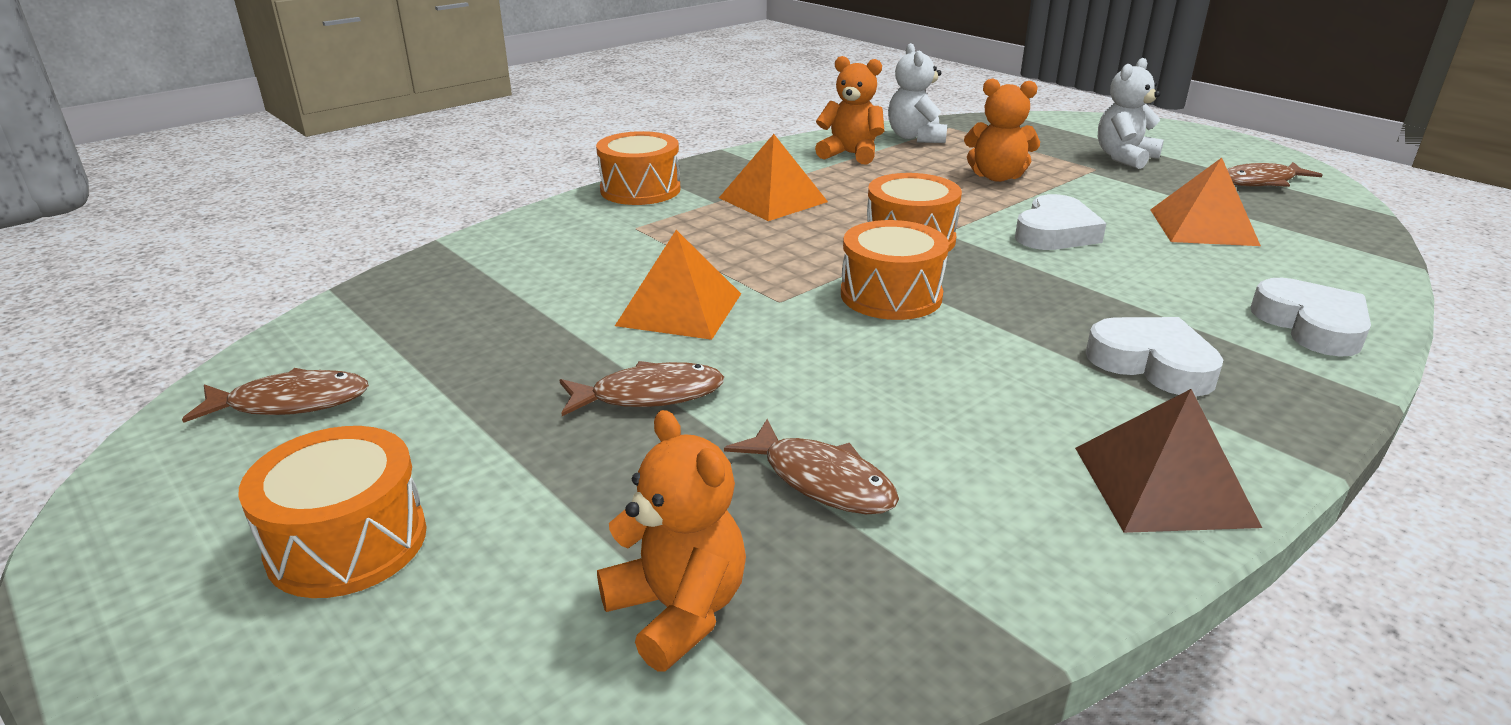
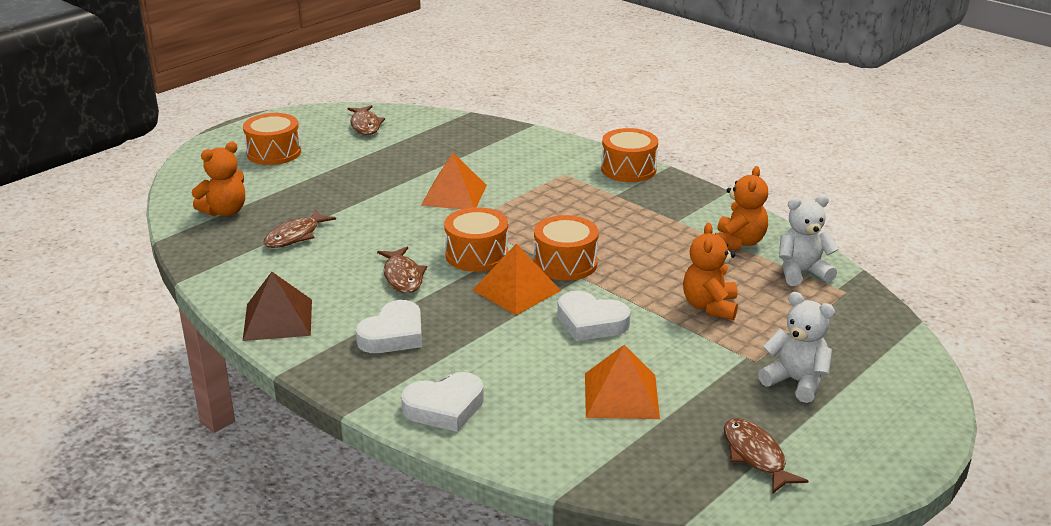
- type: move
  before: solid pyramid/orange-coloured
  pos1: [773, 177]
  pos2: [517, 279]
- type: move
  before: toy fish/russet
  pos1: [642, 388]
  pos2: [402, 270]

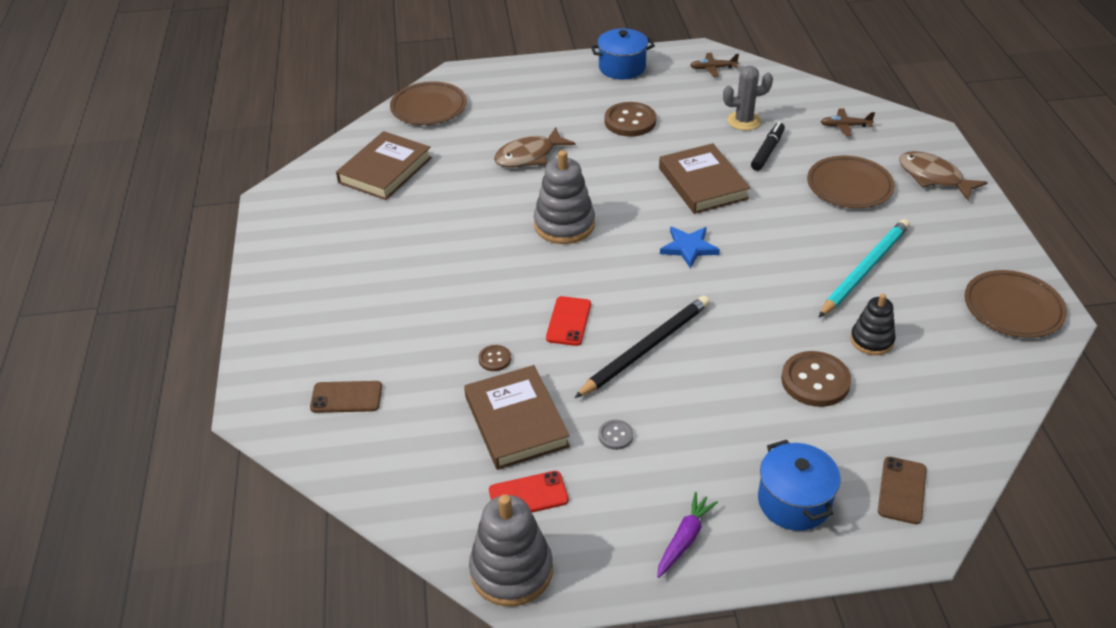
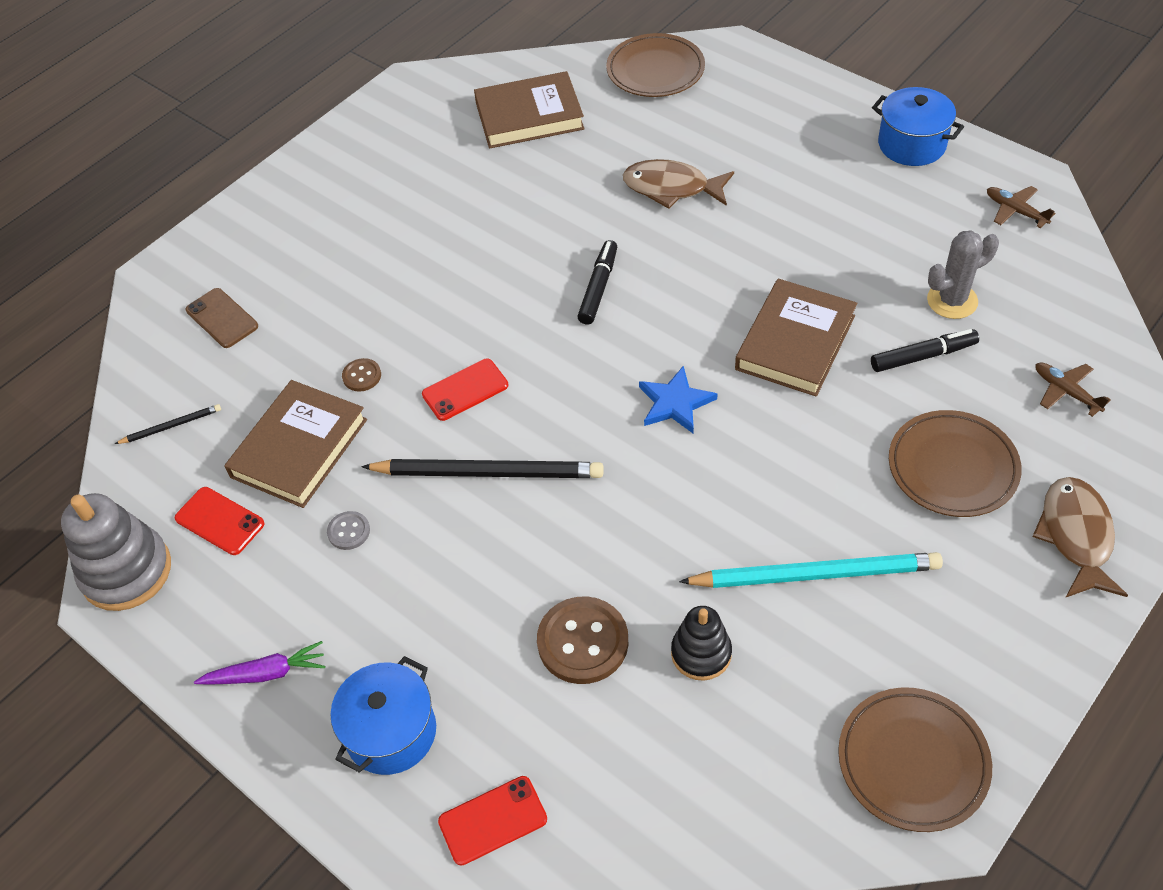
- type: rotate
  before: saguaro cactus/ash-grey
  pos1: [748, 98]
  pos2: [963, 274]
  turn: -60
- type: delete
  before: shirt button/russet
  pos1: [630, 119]
- type: replace
  before: stacking toy/ash-grey
  after: marker pen/black
  pos1: [564, 197]
  pos2: [597, 282]
- type: recolor
  before: smartphone/russet
  after: smartphone/scarlet
  pos1: [902, 490]
  pos2: [492, 820]
- type: insert
  after: lead pencil/black
  pos2: [168, 424]

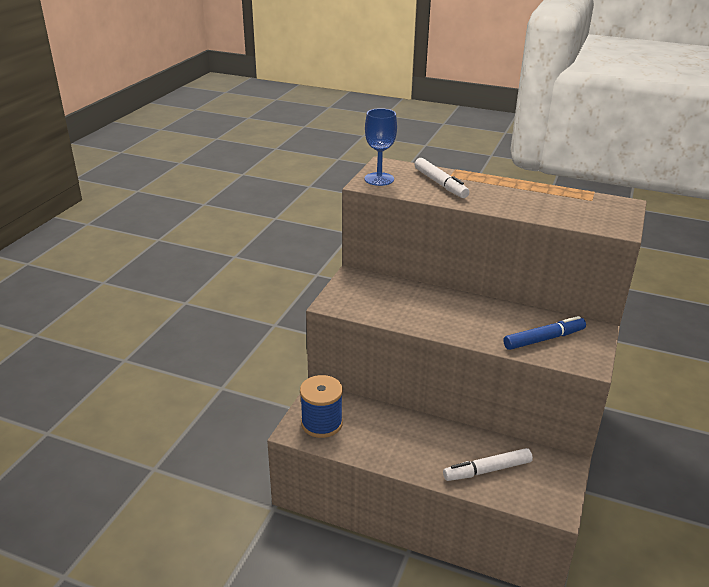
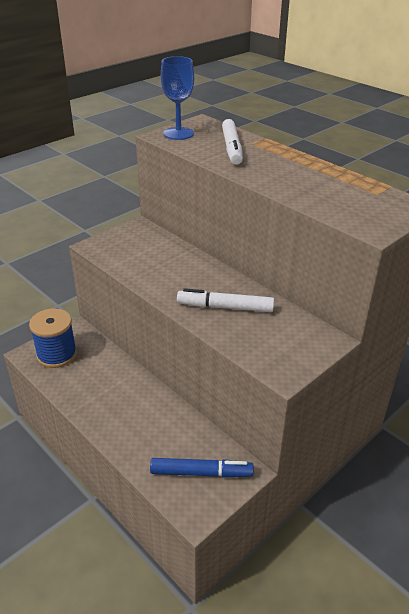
- type: move
  before: marker pen/cobalt
  pos1: [544, 333]
  pos2: [202, 468]
- type: move
  before: marker pen/white
  pos1: [488, 464]
  pos2: [225, 300]

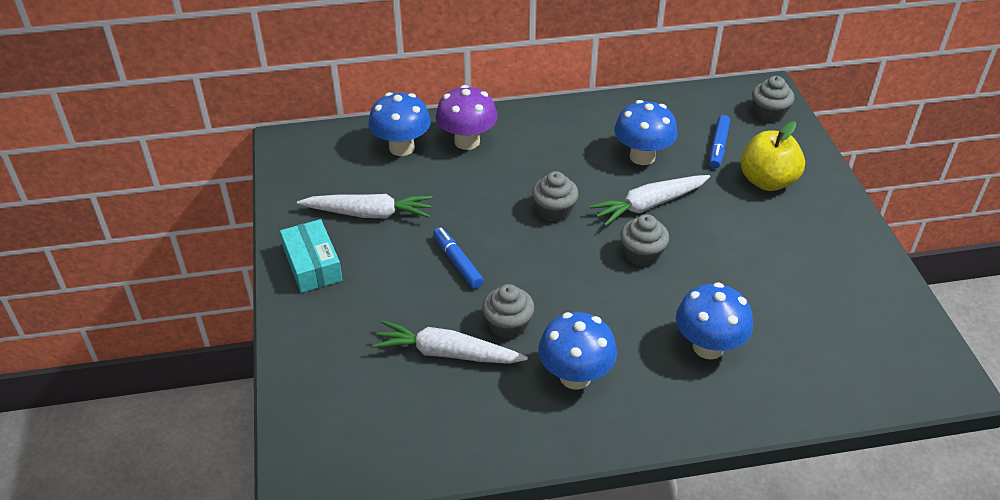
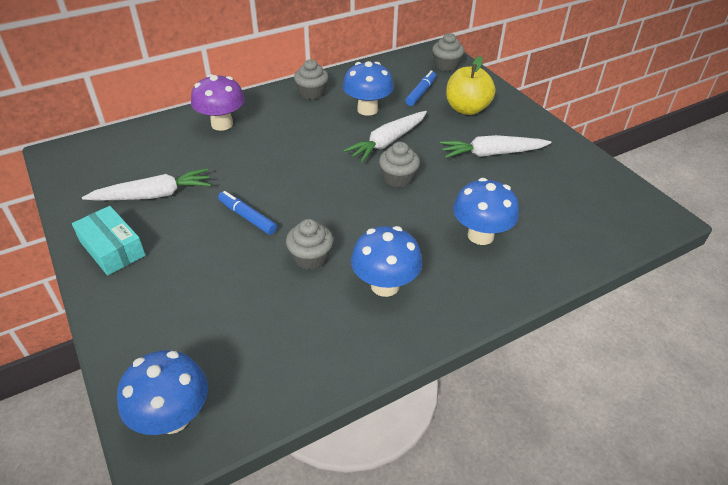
- type: move
  before: toadstool/cobalt
  pos1: [400, 124]
  pos2: [162, 392]
- type: rotate
  before: marker pen/cobalt
  pos1: [719, 141]
  pos2: [420, 88]
  turn: -150
- type: move
  before: fairy cake/ash-grey
  pos1: [555, 196]
  pos2: [311, 79]
- type: move
  before: carrot/white
  pos1: [450, 342]
  pos2: [496, 146]

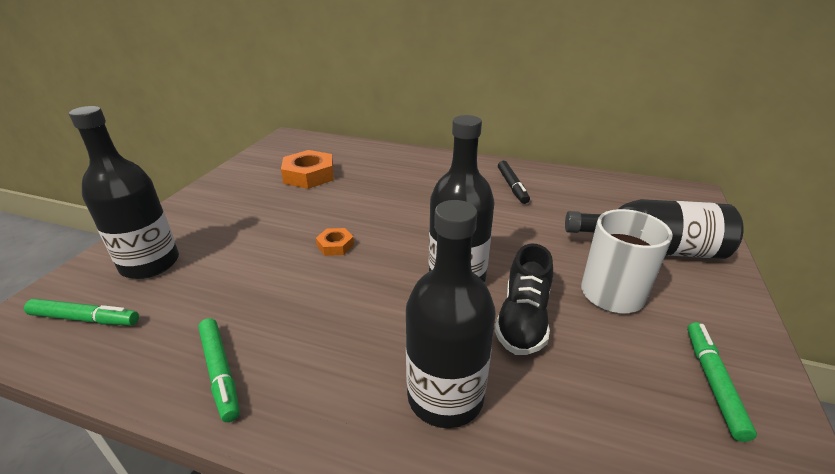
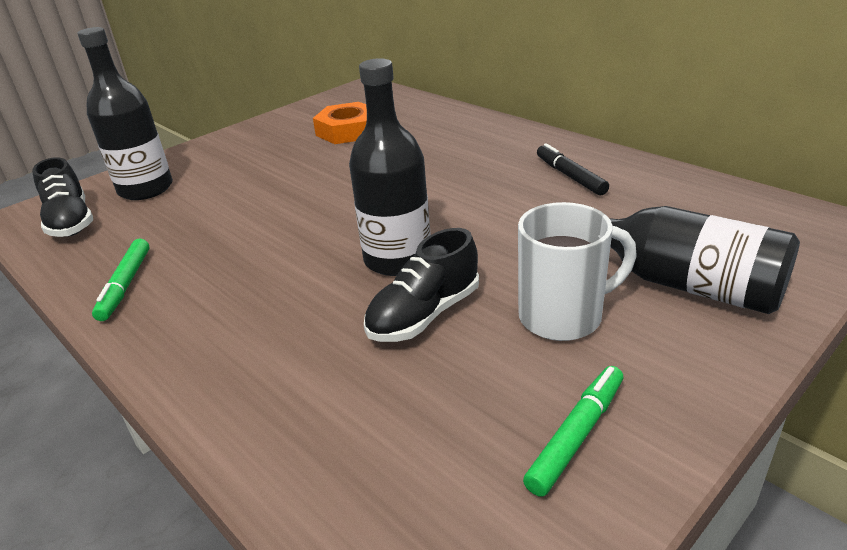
- type: rotate
  before: marker pen/black
  pos1: [514, 182]
  pos2: [573, 169]
  turn: 135
- type: delete
  before: drink bottle/black
  pos1: [451, 314]
- type: delete
  before: hex nut/orange-coloured
  pos1: [335, 242]
- type: replace
  before: marker pen/green
  after: shoe/black
  pos1: [81, 312]
  pos2: [62, 197]

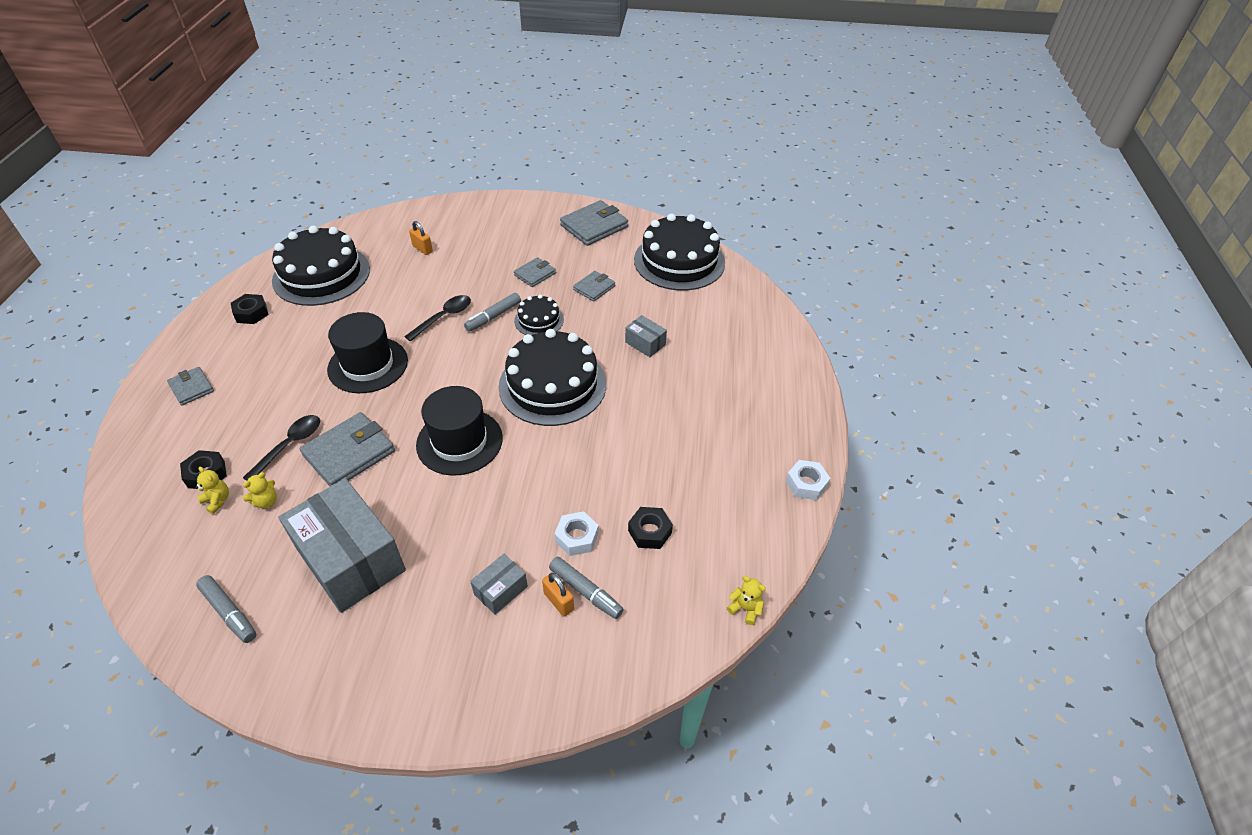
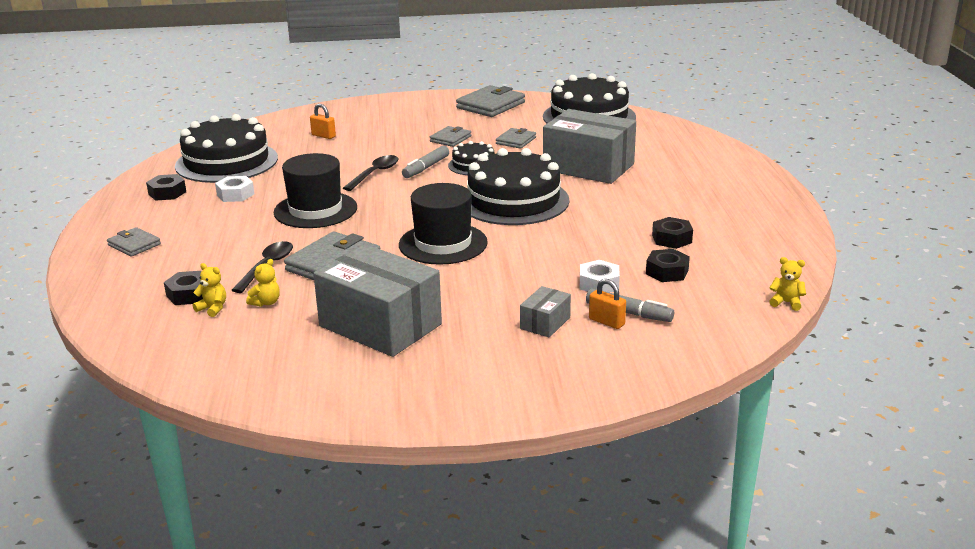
- type: resize
  before: parcel/ash-grey
  pos1: [646, 336]
  pos2: [589, 146]
  scale: 2.24
- type: move
  before: hex nut/white
  pos1: [808, 480]
  pos2: [235, 189]
- type: delete
  before: marker pen/ash-grey
  pos1: [226, 609]
- type: insert
  after: hex nut/black
  pos2: [672, 233]

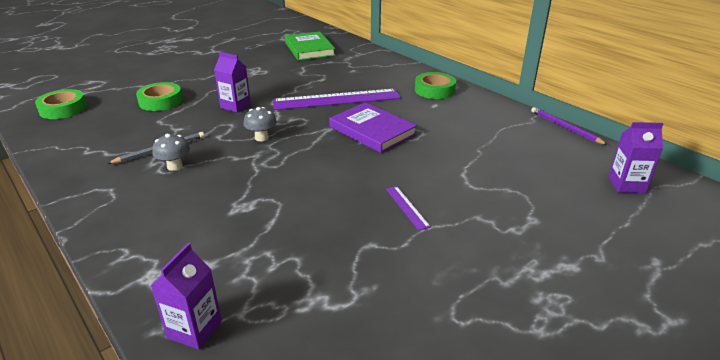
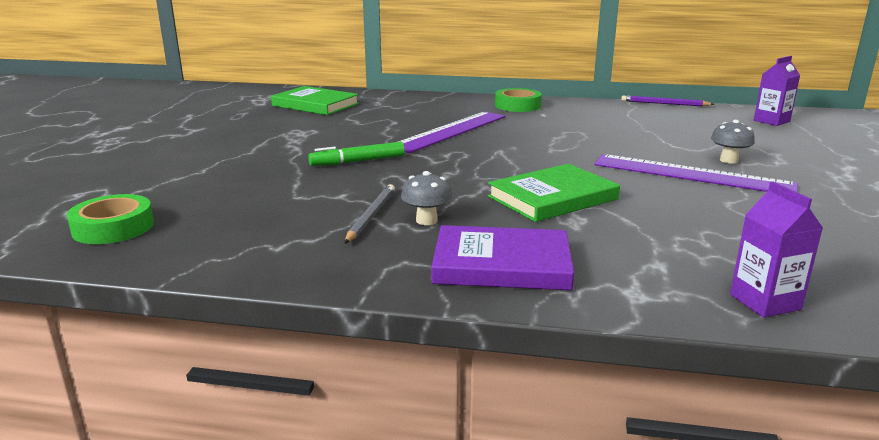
- type: replace
  before: milk carton/violet
  after: marker pen/green
  pos1: [232, 82]
  pos2: [356, 154]
- type: delete
  before: tape/green
  pos1: [159, 96]
- type: move
  before: hardcover/violet
  pos1: [373, 127]
  pos2: [503, 257]
- type: move
  before: toadstool/ash-grey
  pos1: [260, 124]
  pos2: [733, 142]
- type: resize
  before: ruler/violet
  pos1: [408, 208]
  pos2: [696, 173]
  scale: 2.39
- type: insert
  after: hardcover/green
  pos2: [554, 193]

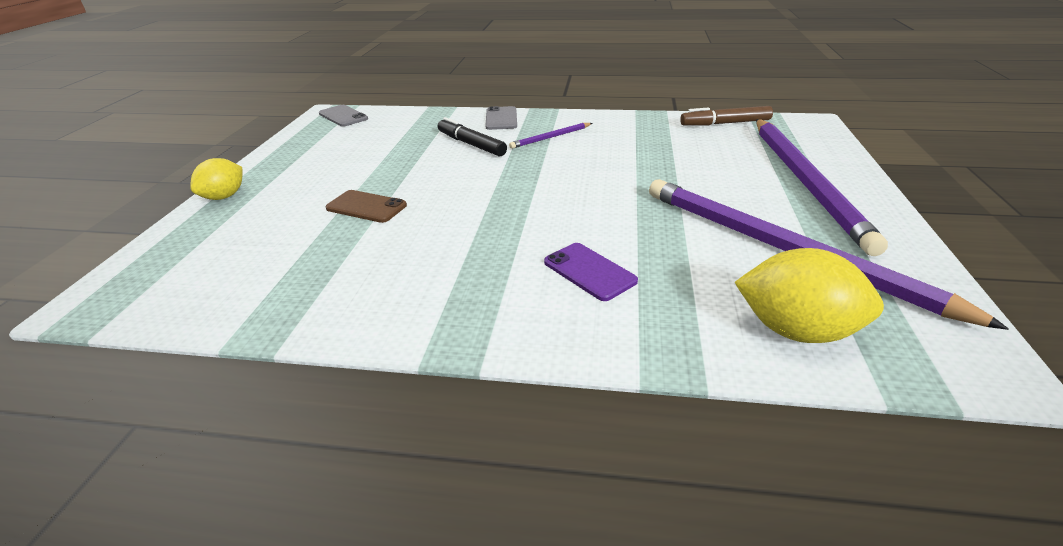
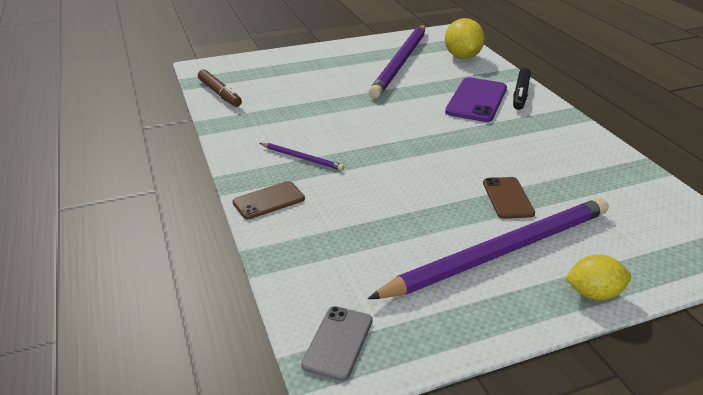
- type: recolor
  before: smartphone/ash-grey
  after: smartphone/russet
  pos1: [501, 118]
  pos2: [269, 200]
- type: move
  before: marker pen/black
  pos1: [472, 136]
  pos2: [522, 89]
- type: move
  before: lead pencil/violet
  pos1: [822, 187]
  pos2: [488, 248]
- type: resize
  before: smartphone/violet
  pos1: [591, 272]
  pos2: [476, 99]
  scale: 1.62

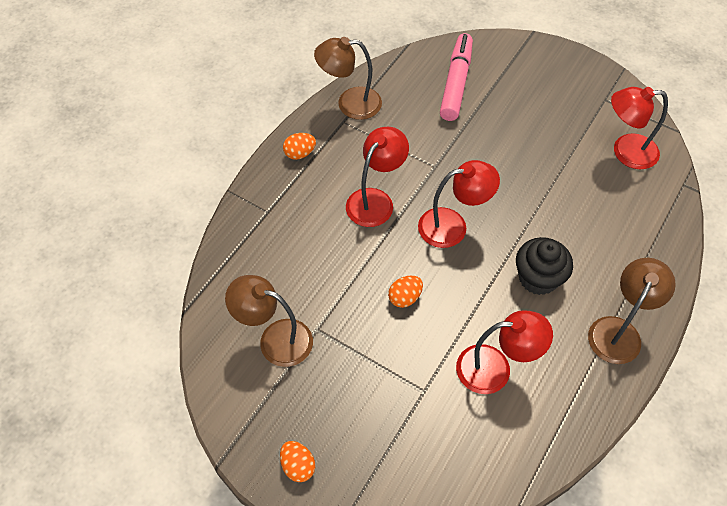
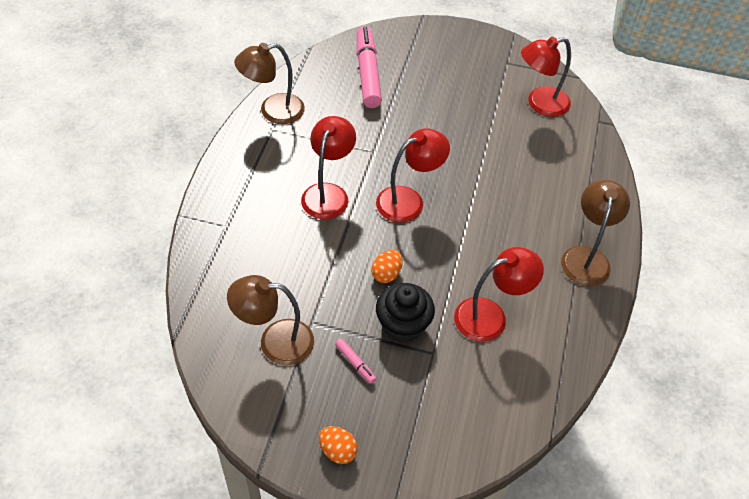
- type: delete
  before: egg shape/orange-coloured
  pos1: [299, 146]
- type: move
  before: fairy cake/black
  pos1: [544, 266]
  pos2: [405, 313]
- type: insert
  after: marker pen/rose-pink
  pos2: [355, 361]

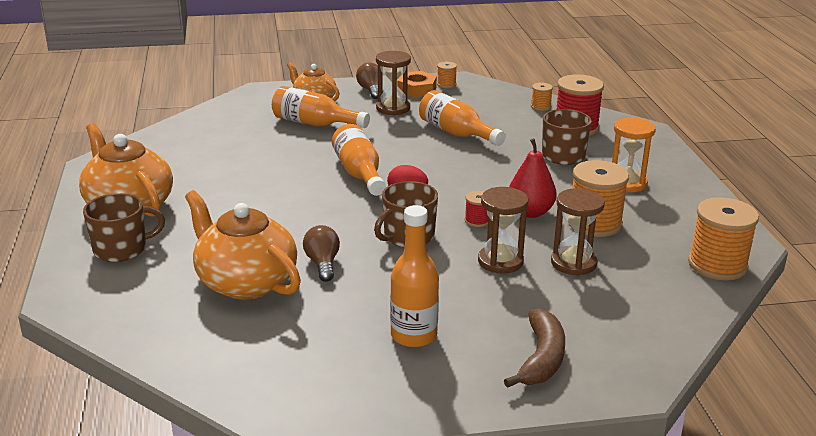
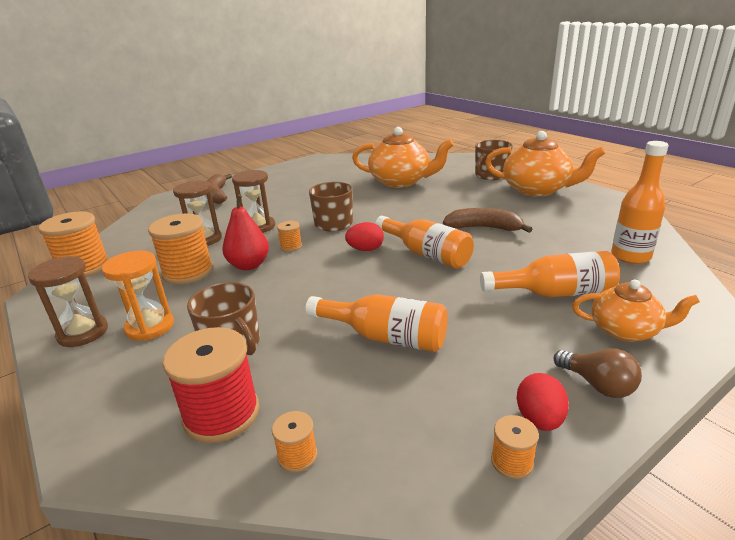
- type: move
  before: hourglass/russet
  pos1: [393, 83]
  pos2: [68, 301]
- type: replace
  before: hex nut/orange-coloured
  after: egg shape/scarlet
  pos1: [417, 84]
  pos2: [543, 402]
- type: recolor
  before: reel of thread/scarlet
  after: reel of thread/orange-coloured
  pos1: [476, 209]
  pos2: [289, 236]
- type: move
  before: drink bottle/orange-coloured
  pos1: [414, 276]
  pos2: [640, 202]
- type: delete
  before: light bulb/russet
  pos1: [321, 253]
- type: insert
  after: toy banana/russet
  pos2: [487, 220]

